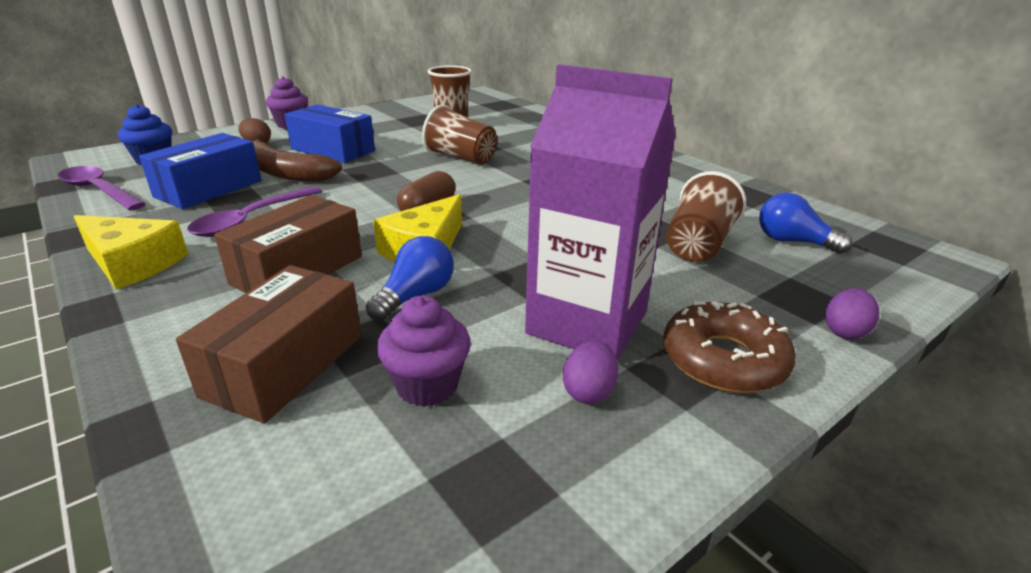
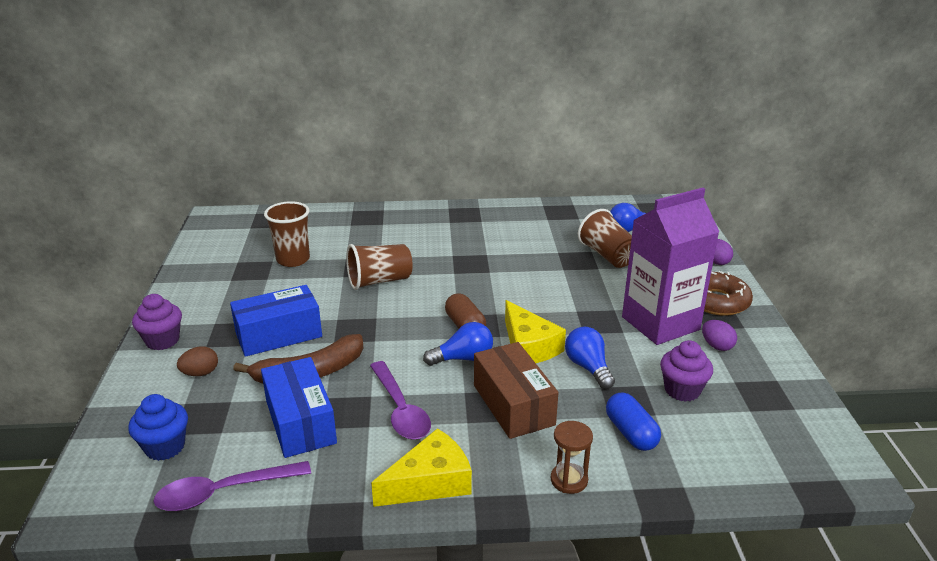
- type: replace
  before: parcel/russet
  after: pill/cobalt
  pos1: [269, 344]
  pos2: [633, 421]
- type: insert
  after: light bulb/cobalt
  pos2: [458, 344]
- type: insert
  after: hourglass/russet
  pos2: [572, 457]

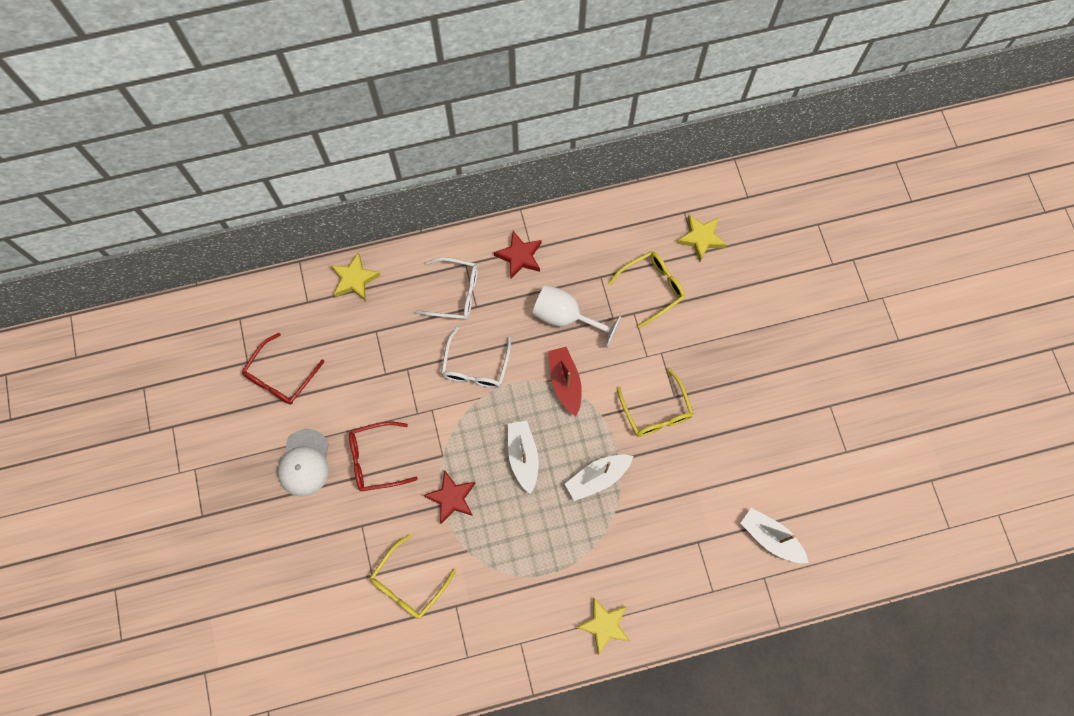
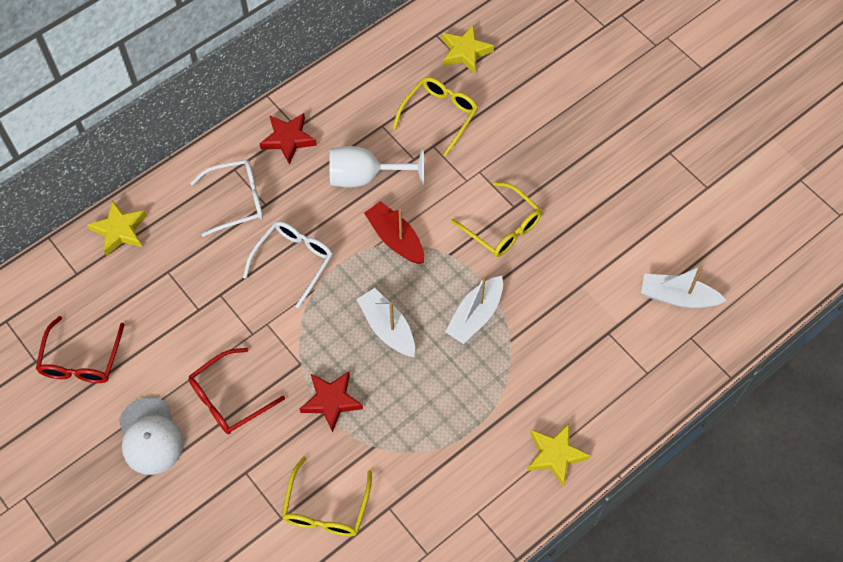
- type: rotate
  before: spectacles/white
  pos1: [476, 357]
  pos2: [288, 264]
  turn: -135

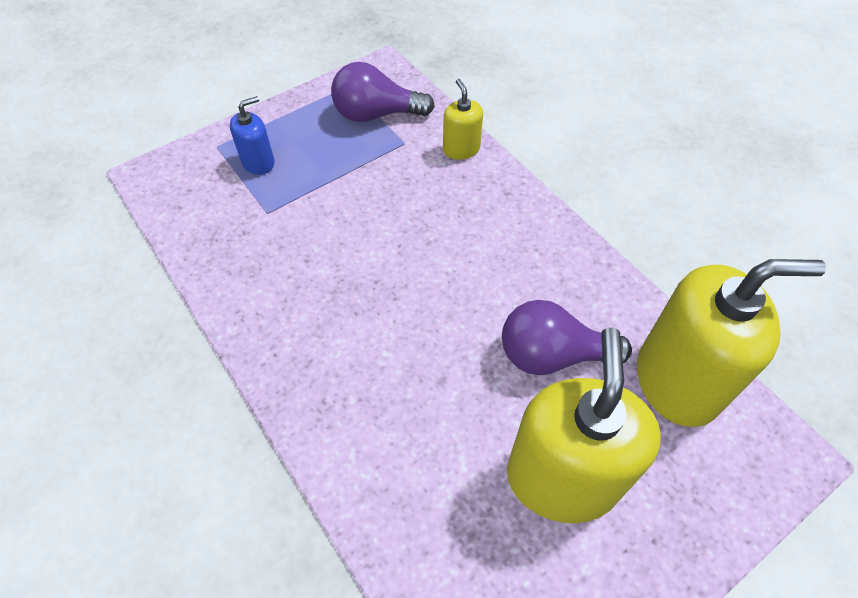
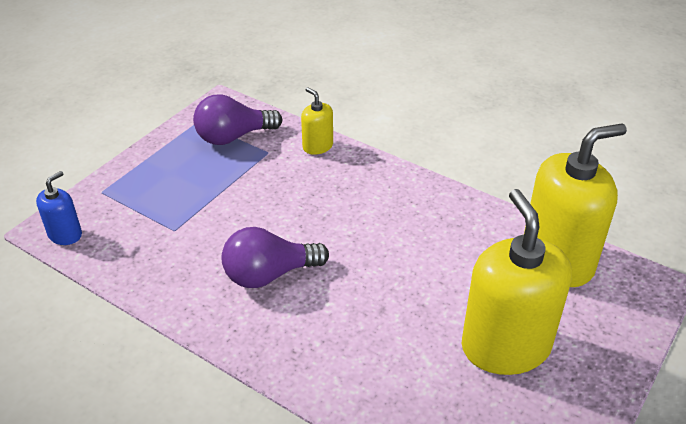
- type: move
  before: pump bottle/cobalt
  pos1: [252, 135]
  pos2: [59, 208]
- type: move
  before: light bulb/violet
  pos1: [567, 337]
  pos2: [275, 257]

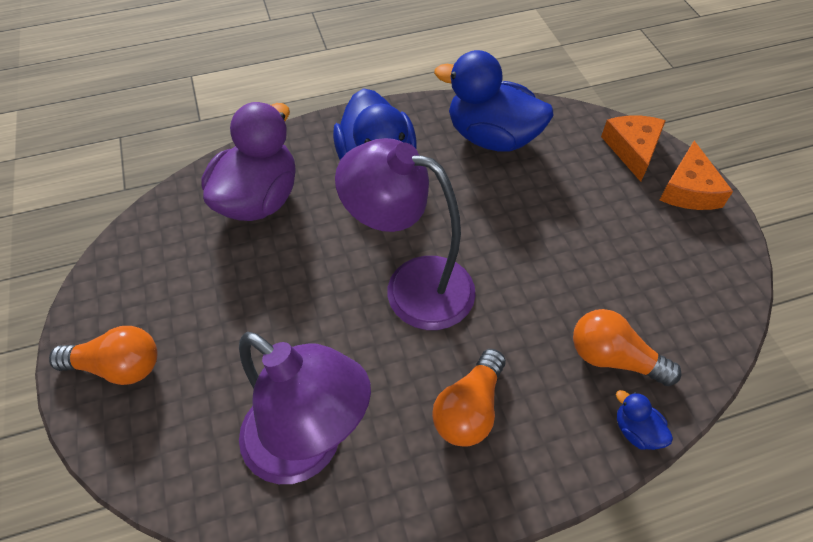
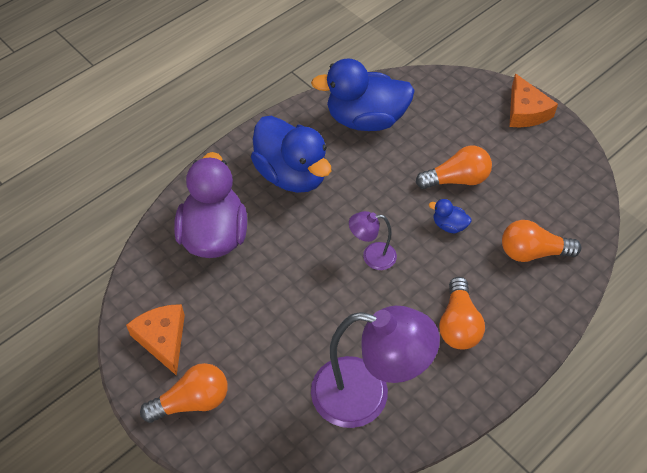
- type: move
  before: piece of cheese/orange-coloured
  pos1: [633, 148]
  pos2: [155, 340]
- type: resize
  before: lamp/violet
  pos1: [405, 234]
  pos2: [373, 240]
  scale: 0.48
- type: move
  before: toy duck/cobalt
  pos1: [644, 420]
  pos2: [450, 216]
- type: insert
  after: light bulb/orange-coloured
  pos2: [454, 167]

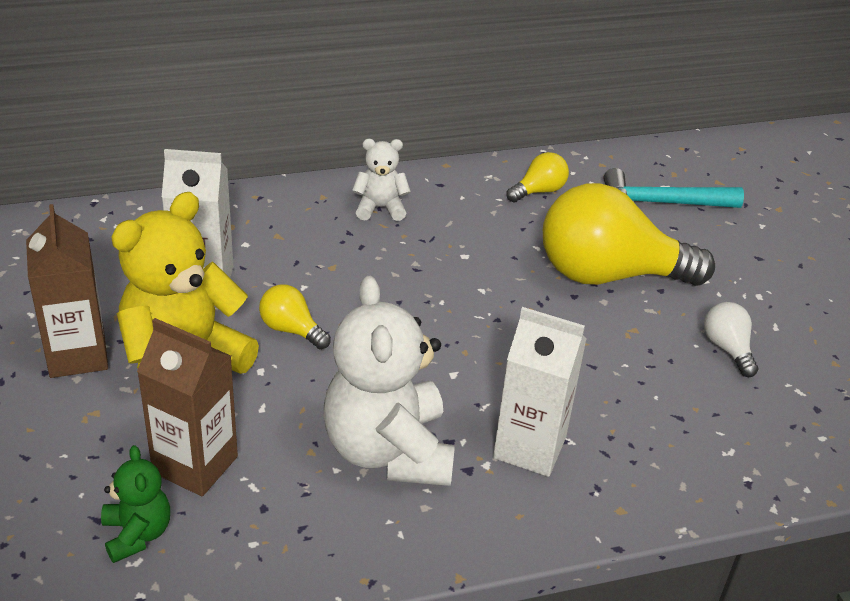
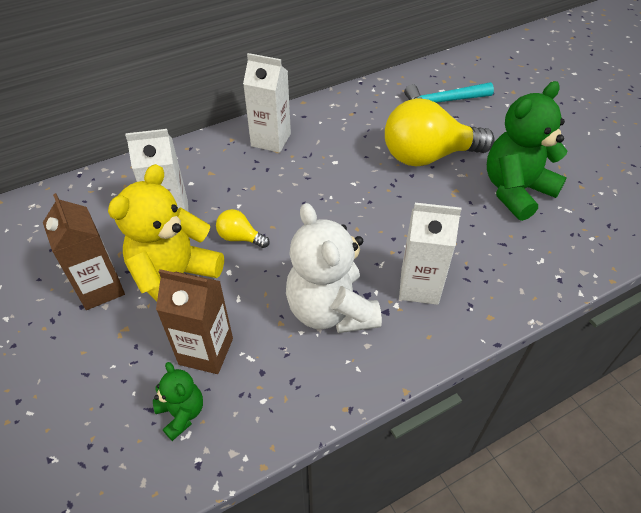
- type: replace
  before: teddy bear/white
  after: milk carton/white
  pos1: [381, 180]
  pos2: [267, 103]
- type: delete
  before: light bulb/golden
  pos1: [537, 177]
- type: replace
  before: light bulb/white
  after: teddy bear/green
  pos1: [731, 339]
  pos2: [527, 151]

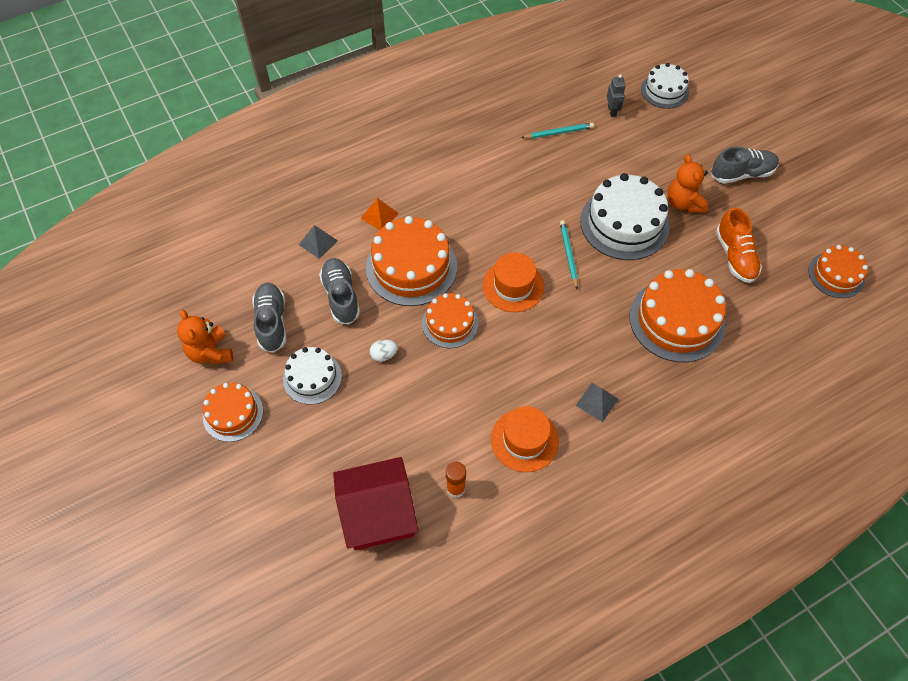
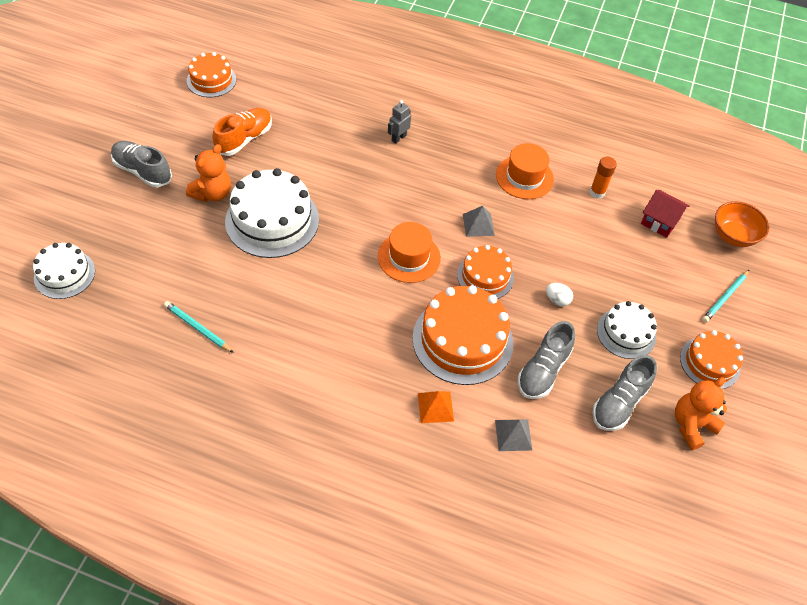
- type: move
  before: toy robot/ash-grey
  pos1: [616, 95]
  pos2: [399, 122]
- type: move
  before: lead pencil/turquoise
  pos1: [569, 254]
  pos2: [725, 296]
- type: delete
  before: cake/orange-coloured
  pos1: [677, 315]
- type: rotate
  before: teddy bear/orange-coloured
  pos1: [205, 337]
  pos2: [701, 413]
  turn: -150
- type: move
  before: solid pyramid/ash-grey
  pos1: [597, 402]
  pos2: [479, 221]
- type: resize
  before: house/scarlet
  pos1: [376, 503]
  pos2: [665, 214]
  scale: 0.58
- type: insert
  after: deep dish/orange-coloured
  pos2: [742, 224]

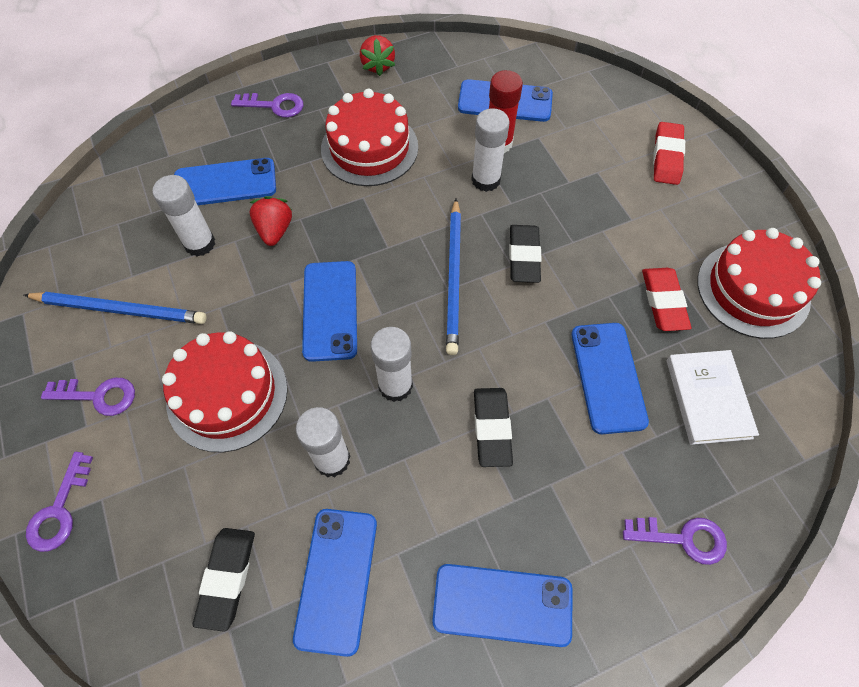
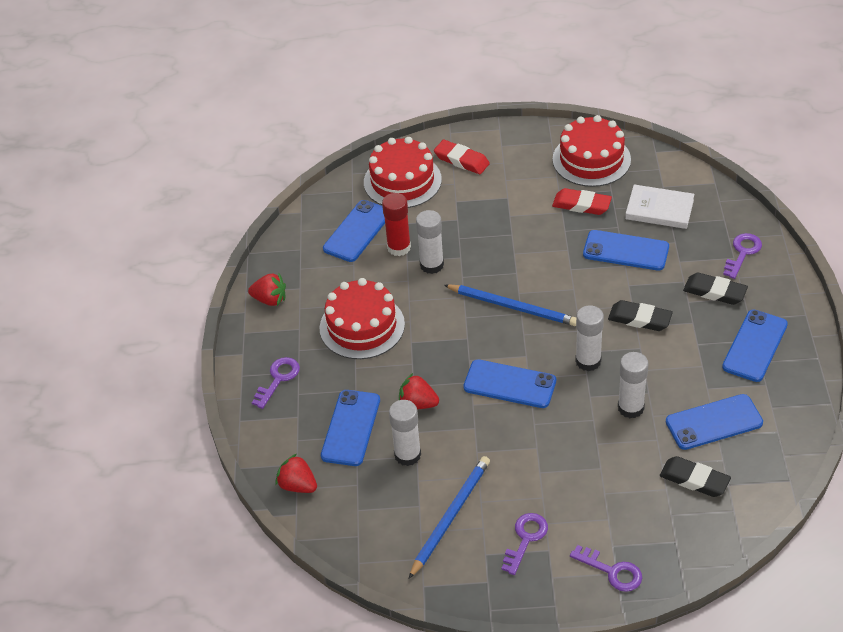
- type: move
  before: pencil eraser/black
  pos1: [525, 254]
  pos2: [715, 289]
- type: move
  before: cake/scarlet
  pos1: [225, 391]
  pos2: [403, 172]
- type: rotate
  before: smartphone/cobalt
  pos1: [335, 583]
  pos2: [714, 422]
  turn: -45
- type: insert
  after: strawberry/scarlet
  pos2: [296, 473]

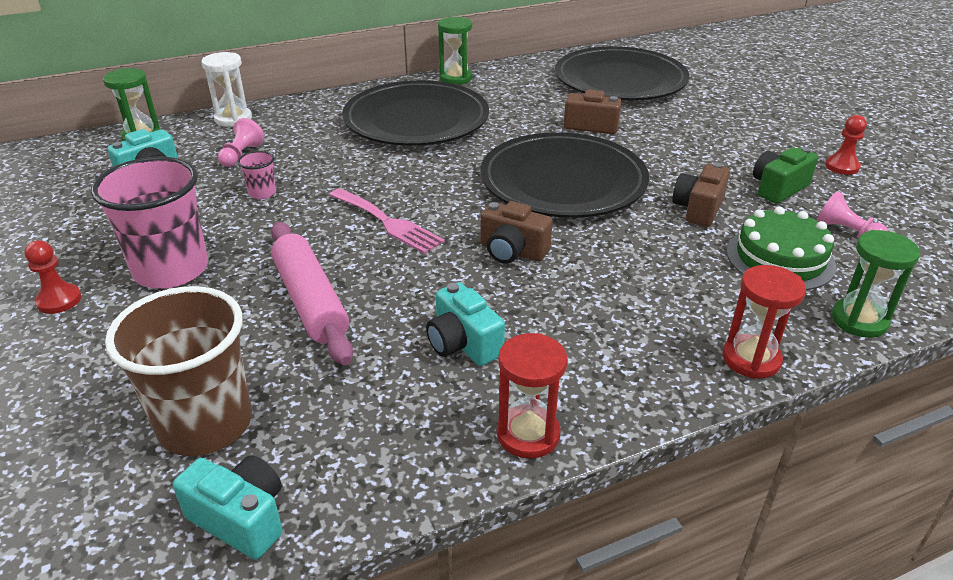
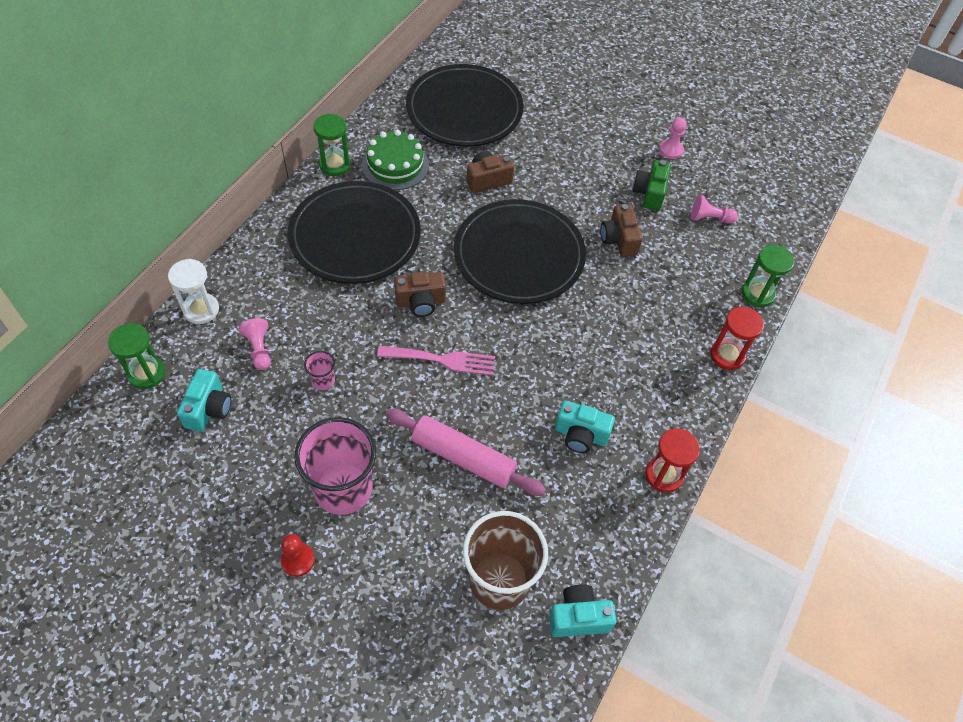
- type: recolor
  before: game pawn/scarlet
  after: game pawn/rose-pink
  pos1: [846, 145]
  pos2: [673, 138]
- type: move
  before: compact camera/russet
  pos1: [516, 232]
  pos2: [420, 294]
- type: move
  before: cake/green
  pos1: [781, 248]
  pos2: [395, 160]

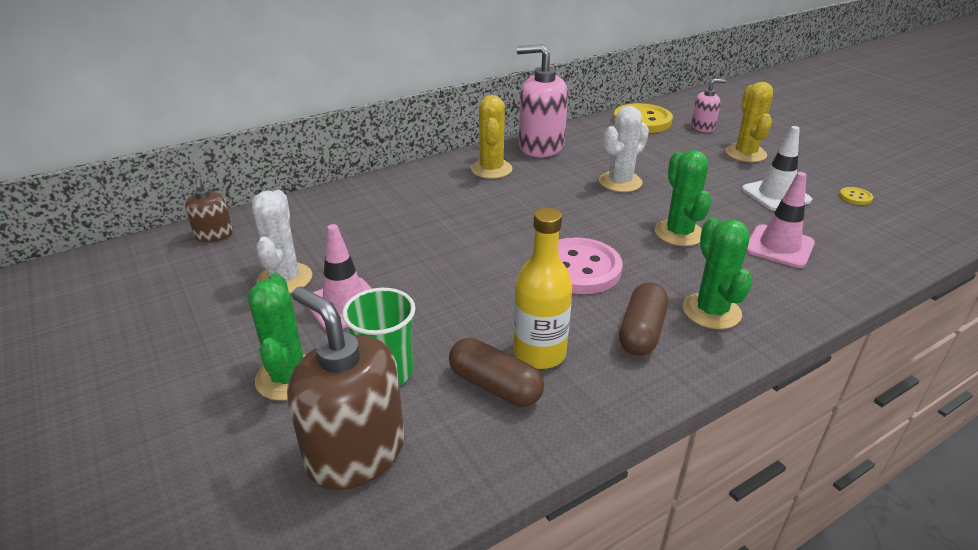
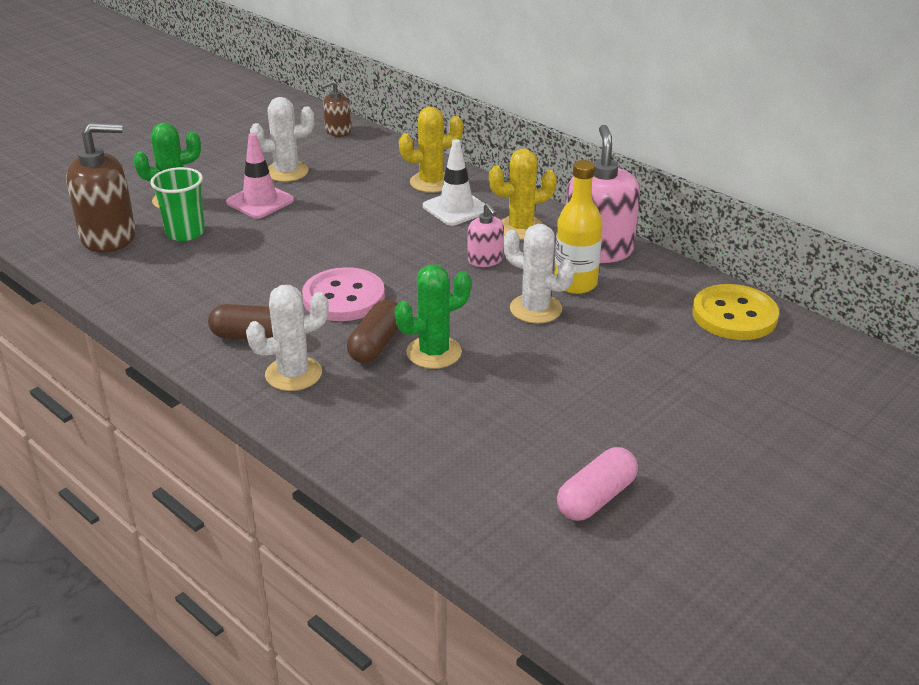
- type: move
  before: pump bottle/rose-pink
  pos1: [708, 105]
  pos2: [485, 235]
- type: move
  before: saguaro cactus/golden
  pos1: [749, 122]
  pos2: [431, 150]
- type: move
  before: traffic cone/white
  pos1: [777, 168]
  pos2: [454, 182]
- type: delete
  before: traffic cone/rose-pink
  pos1: [780, 220]
- type: replace
  before: shirt button/golden
  after: pill/rose-pink
  pos1: [856, 196]
  pos2: [597, 484]
- type: move
  before: drink bottle/golden
  pos1: [543, 288]
  pos2: [578, 227]
- type: recolor
  before: saguaro cactus/green
  after: saguaro cactus/white
  pos1: [718, 273]
  pos2: [287, 338]
- type: rotate
  before: pump bottle/russet
  pos1: [346, 388]
  pos2: [101, 188]
  turn: 45
- type: move
  before: pill/russet
  pos1: [496, 372]
  pos2: [373, 331]

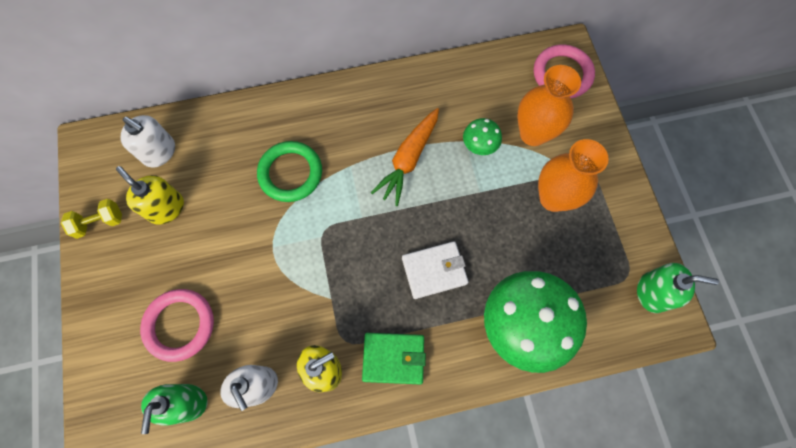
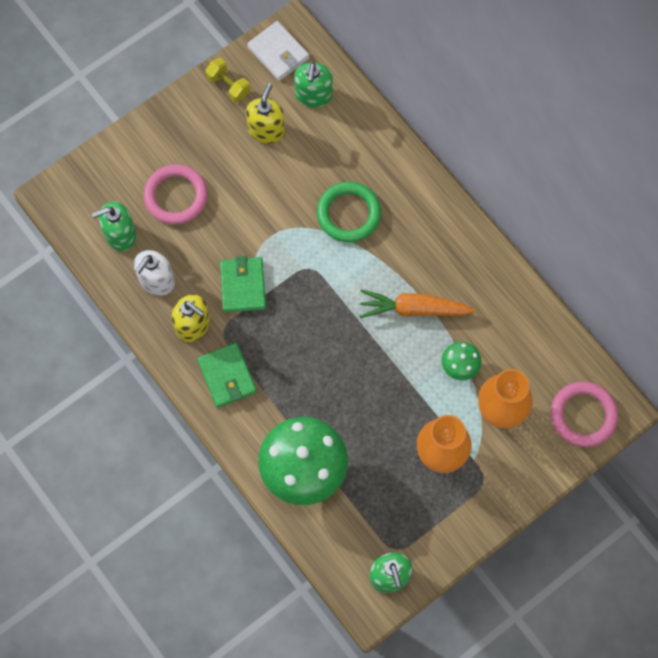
- type: recolor
  before: pump bottle/white
  after: pump bottle/green
  pos1: [147, 141]
  pos2: [313, 85]
- type: move
  before: card wallet/white
  pos1: [435, 270]
  pos2: [278, 51]
- type: insert
  after: card wallet/green
  pos2: [243, 284]

